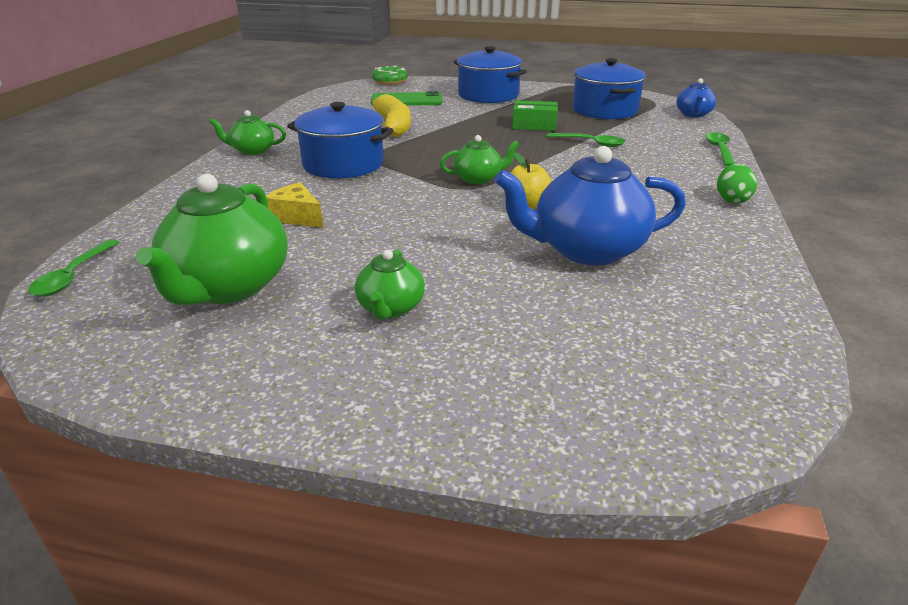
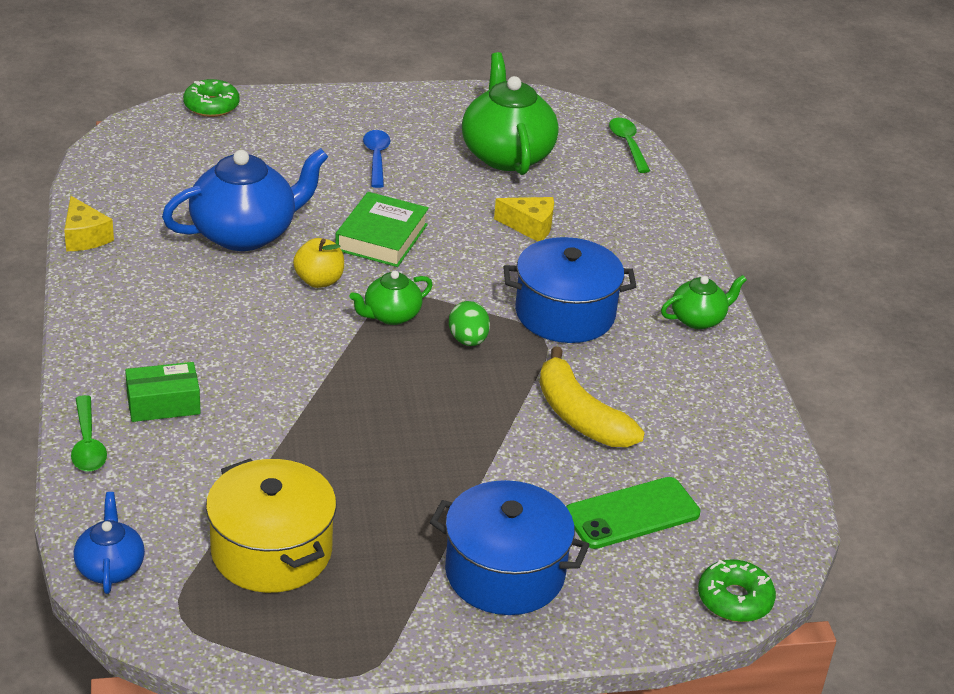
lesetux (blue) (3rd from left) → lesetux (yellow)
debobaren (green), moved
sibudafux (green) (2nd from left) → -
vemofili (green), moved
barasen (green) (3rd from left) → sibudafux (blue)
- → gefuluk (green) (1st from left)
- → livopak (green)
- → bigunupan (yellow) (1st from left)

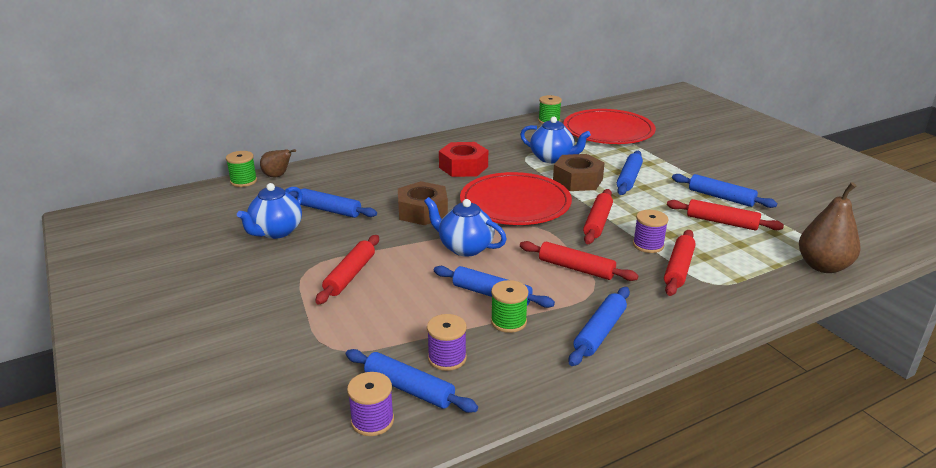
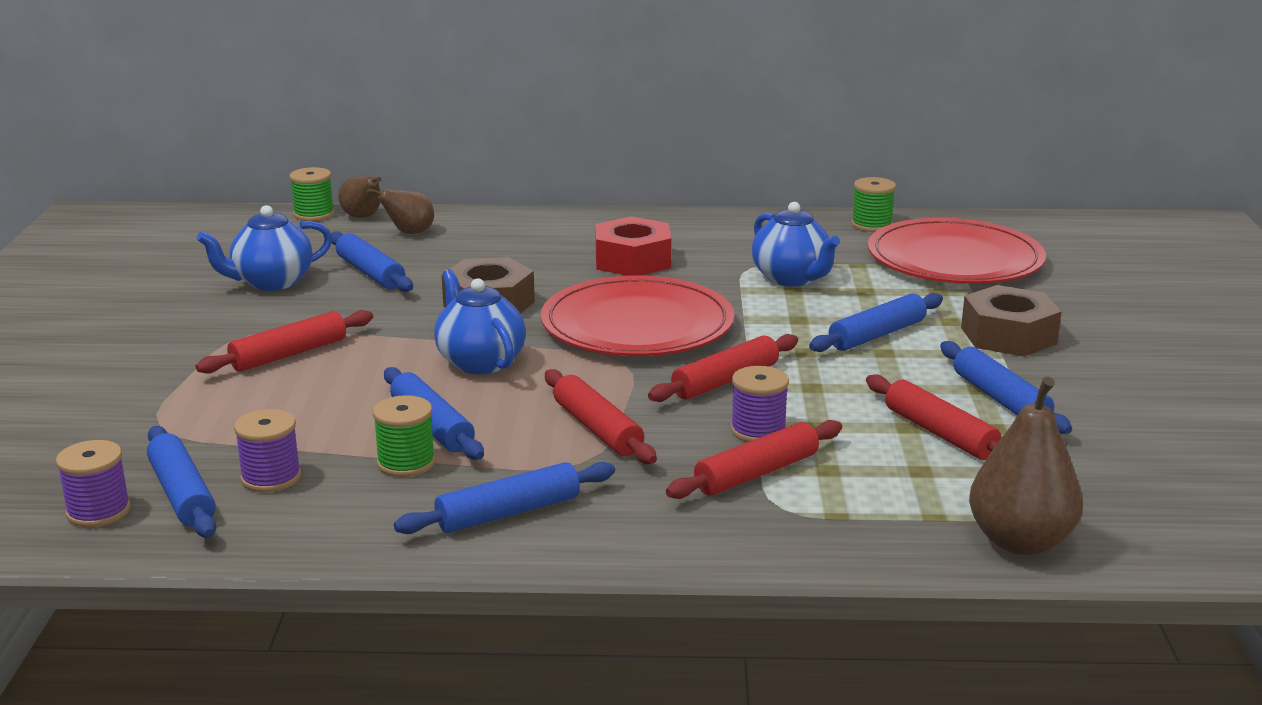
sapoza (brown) (2nd from left), moved
- → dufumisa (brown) (2nd from left)

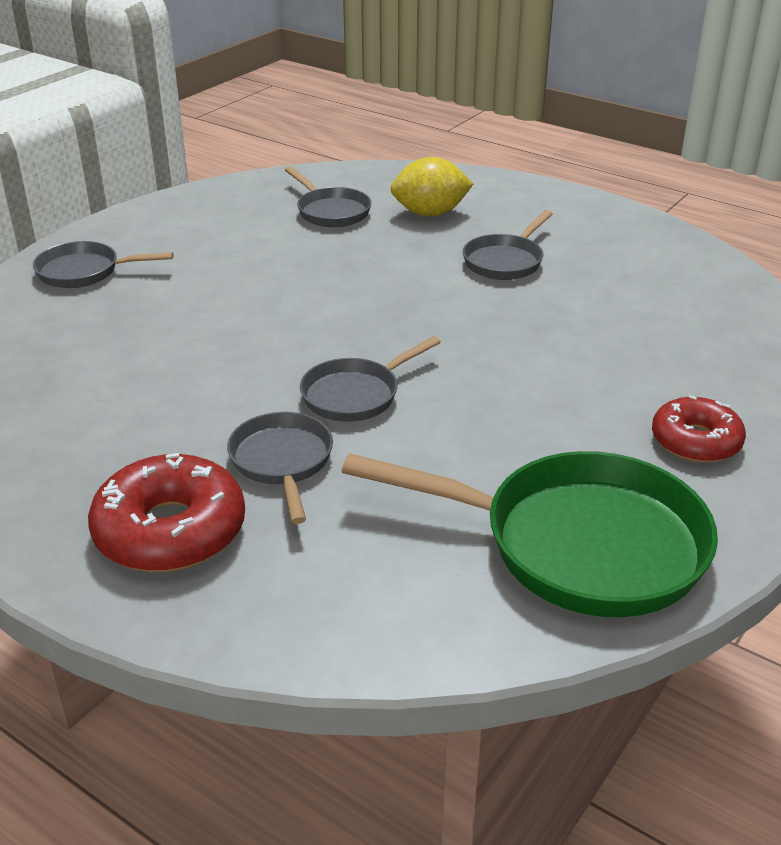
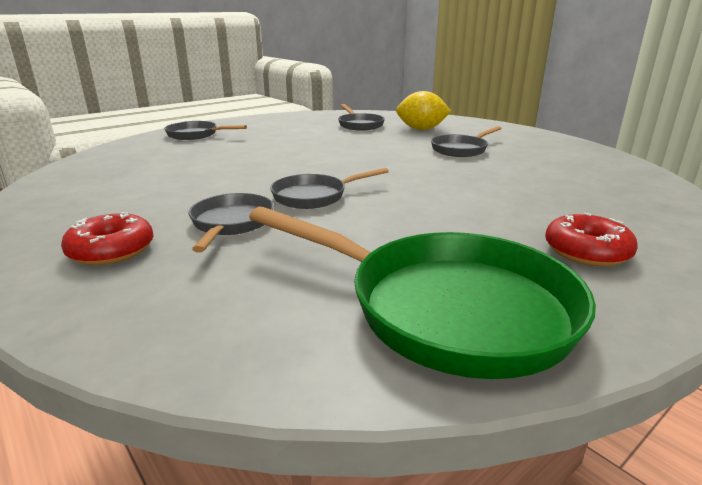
gefuluk (red) (1st from left), x0.66

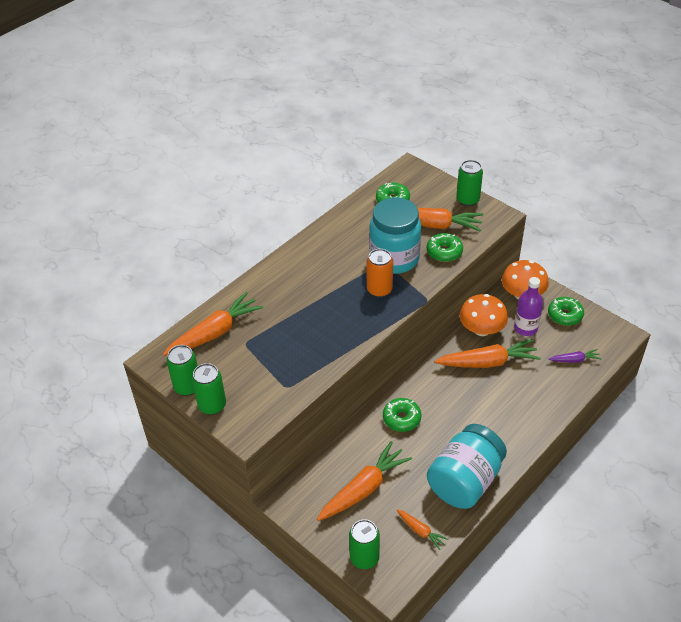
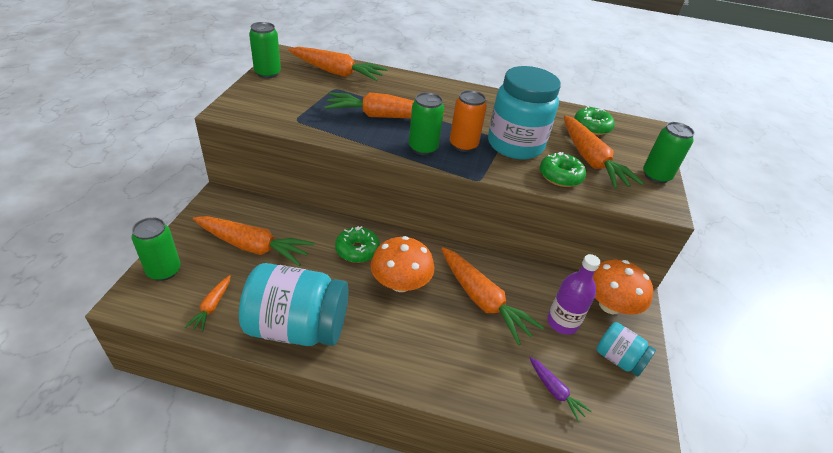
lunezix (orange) (1st from left), moved
gefuluk (green) (4th from left) → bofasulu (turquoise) (3rd from left)
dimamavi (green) (2nd from left in the first image) → dimamavi (green) (3rd from left), moved
- → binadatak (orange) (4th from left)

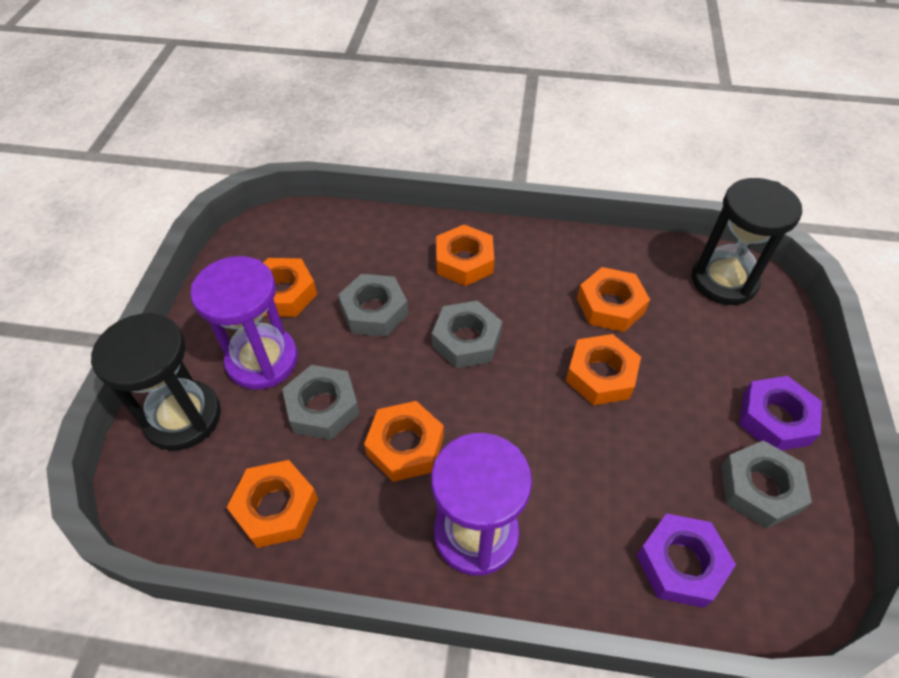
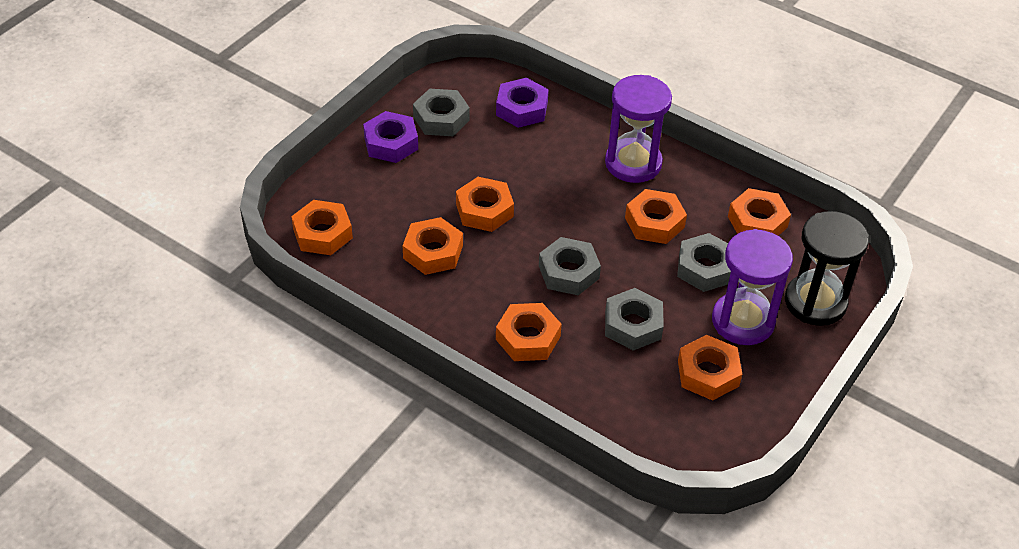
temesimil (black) (2nd from left) → sapoza (orange) (1st from left)

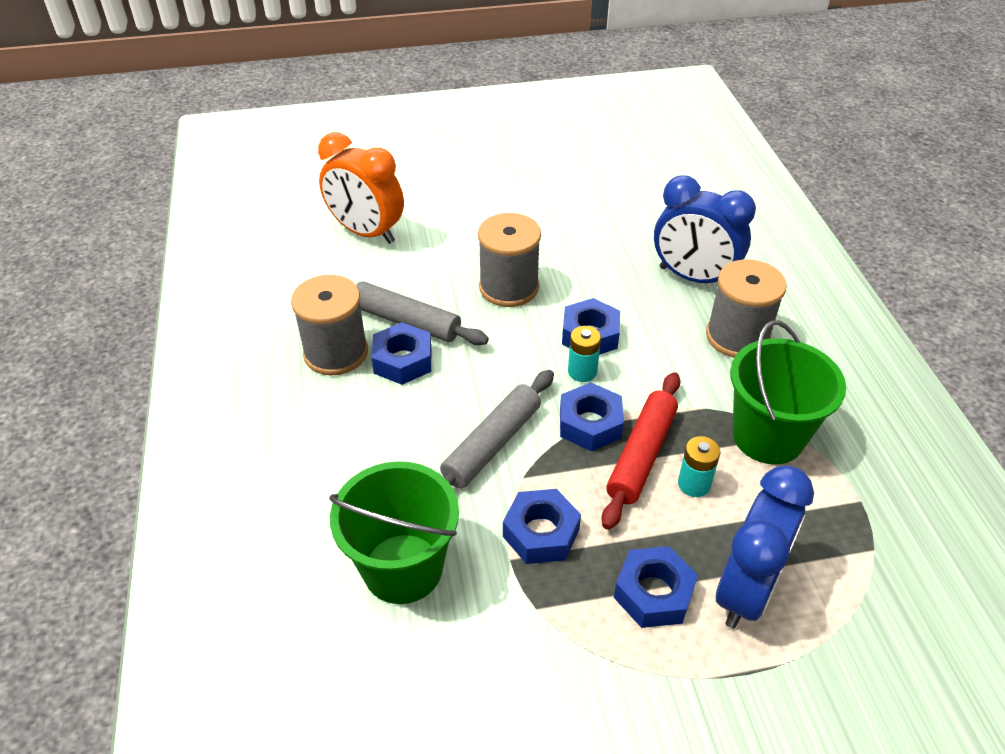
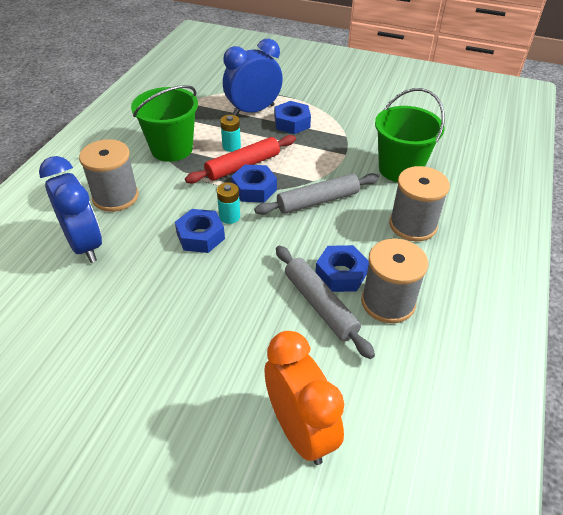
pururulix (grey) (2nd from left in the first image) → pururulix (grey) (3rd from left), moved
sapoza (blue) (2nd from left) → -

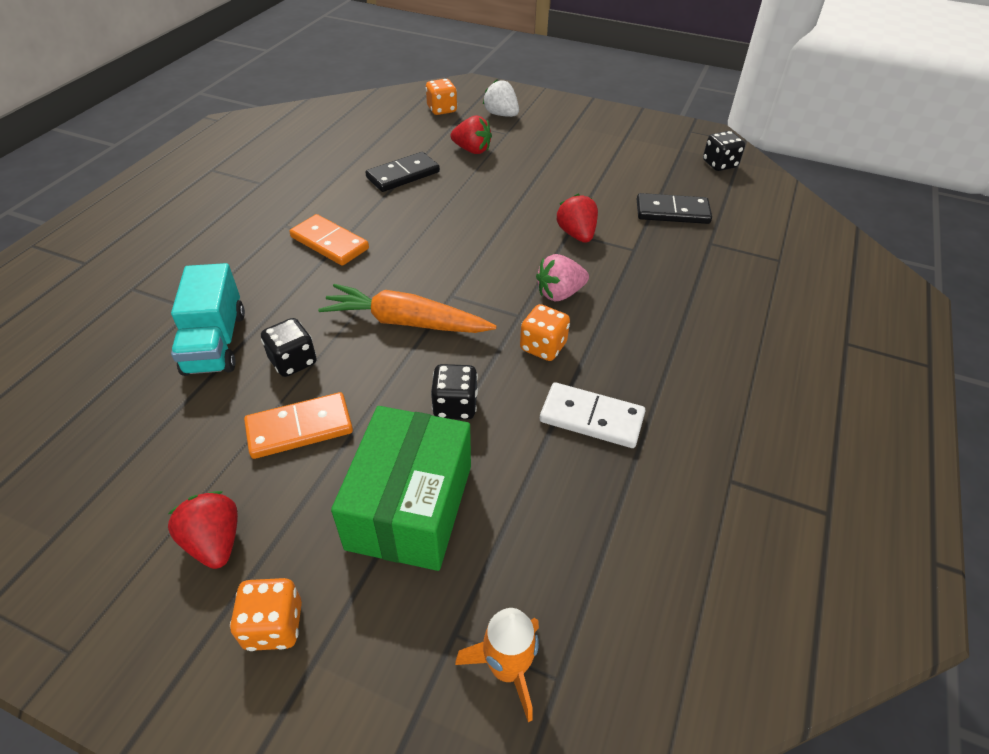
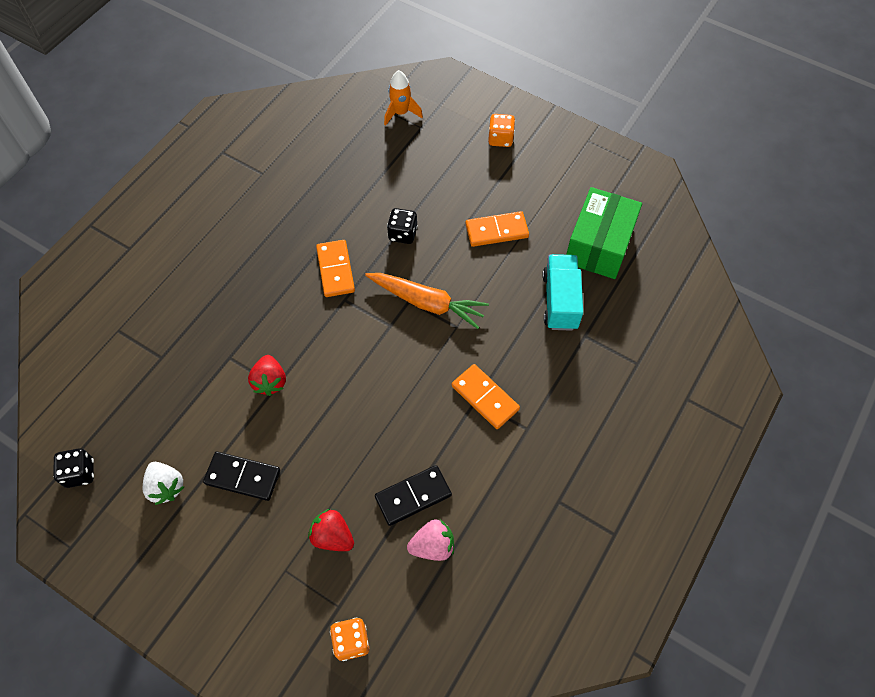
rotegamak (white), moved
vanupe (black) (2nd from left in the first image) → vanupe (black) (1st from left), moved
rotegamak (pink), moved
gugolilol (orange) (3rd from left) → vanupe (orange) (1st from left)
gugolilol (black) (1st from left) → -
vanupe (white) → -
debobaren (green), moved
rotegamak (red) (1st from left) → -

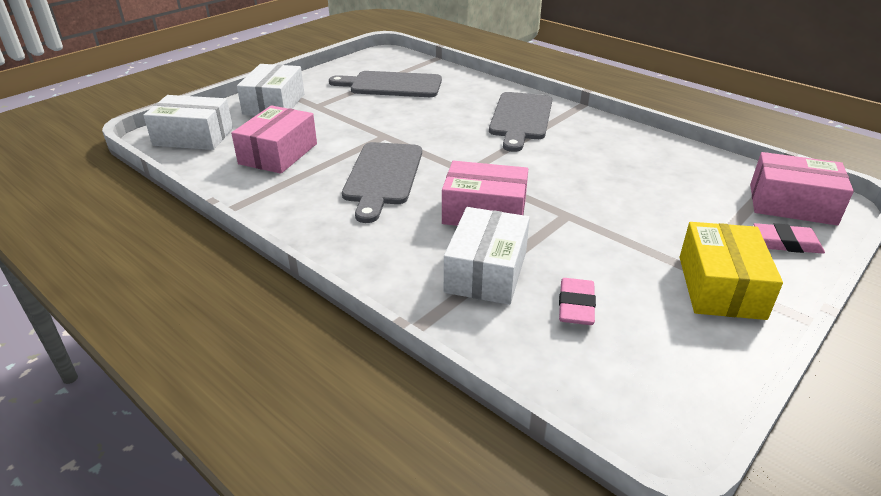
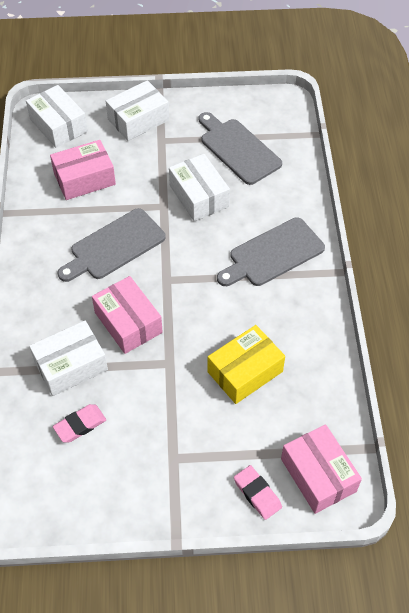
debobaren (yellow), moved
- → debobaren (white) (4th from left)

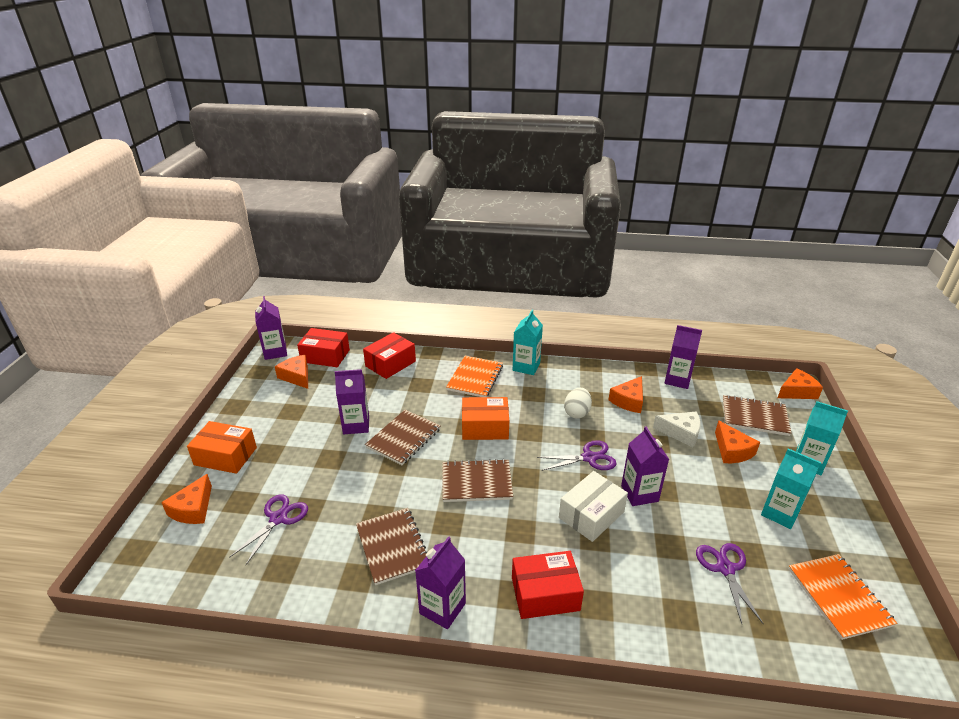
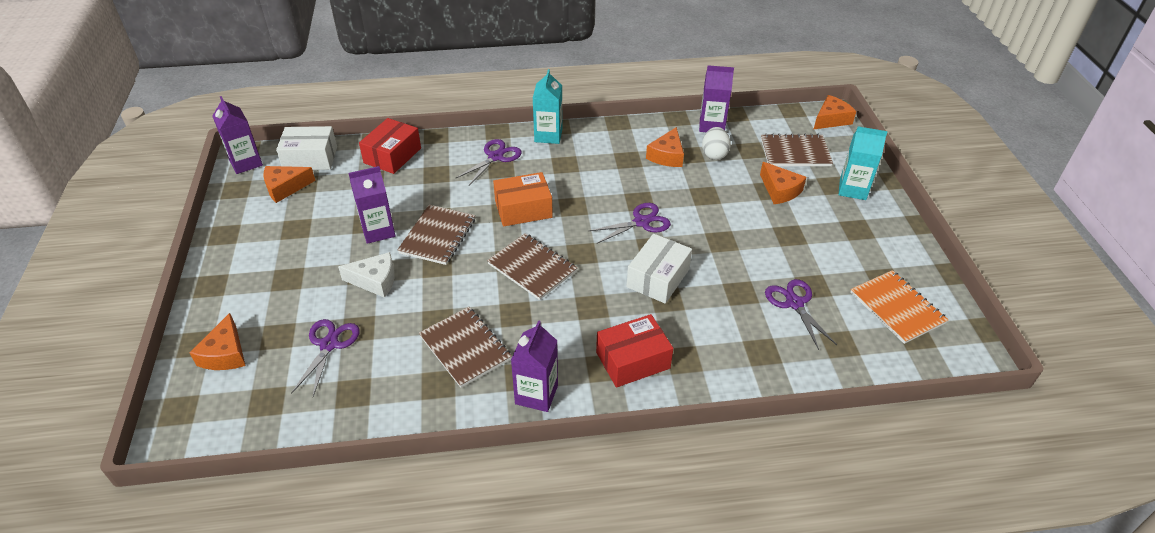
debobaren (red) (1st from left) → debobaren (white) (1st from left)
bigunupan (orange) (2nd from left), 60 degrees counterclockwise
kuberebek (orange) (1st from left) → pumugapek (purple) (2nd from left)
vemofili (white), moved
bigunupan (white), moved
debobaren (orange) (1st from left) → -
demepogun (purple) (4th from left) → -
demepogun (turquoise) (2nd from left) → -
kuberebek (brown) (3rd from left), 60 degrees clockwise

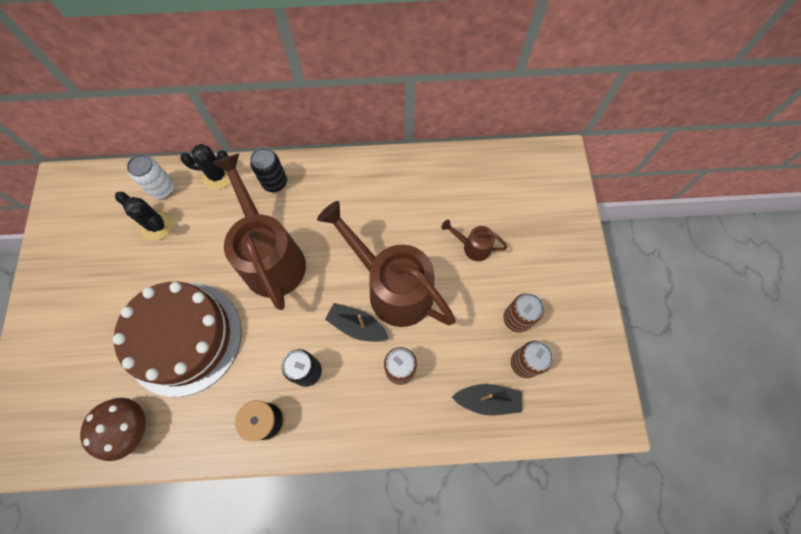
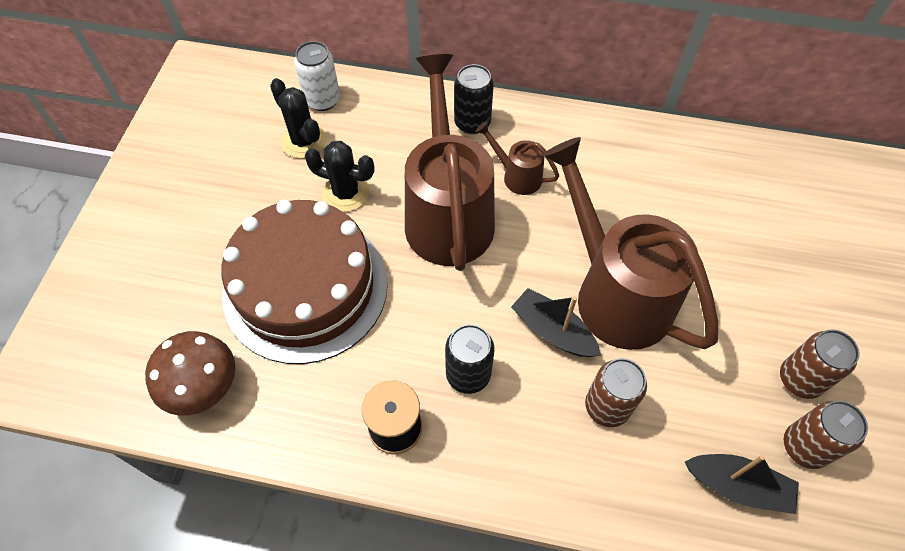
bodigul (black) (2nd from left), moved
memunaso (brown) (3rd from left in the first image) → memunaso (brown) (2nd from left), moved

